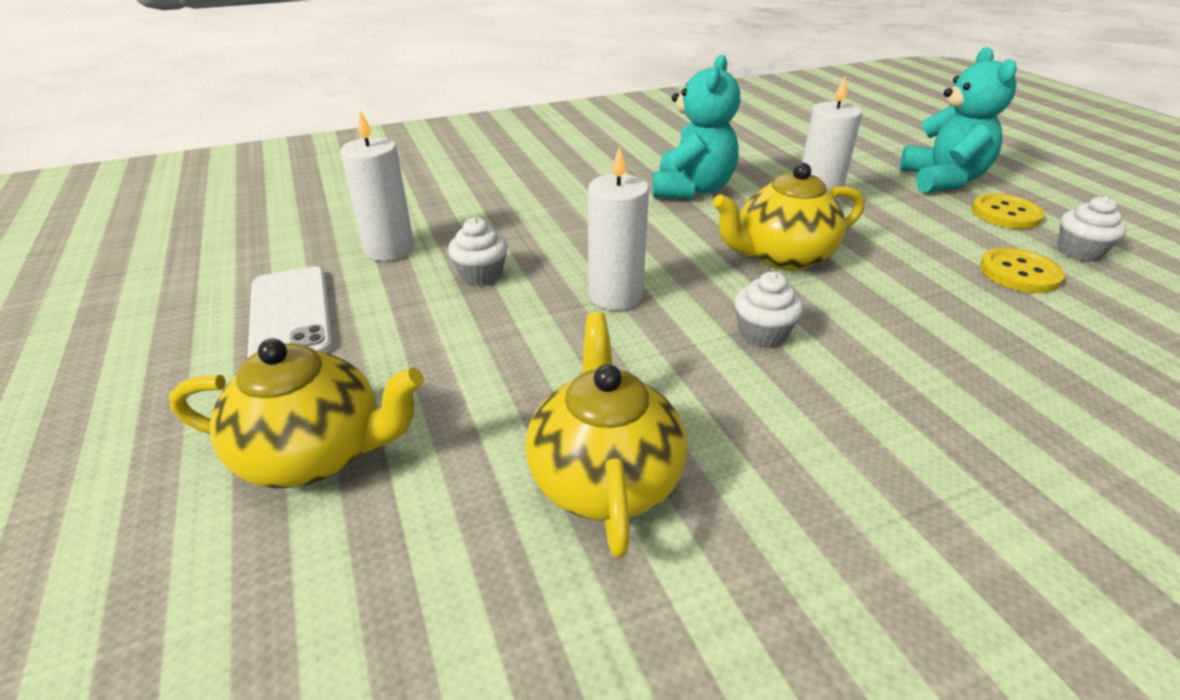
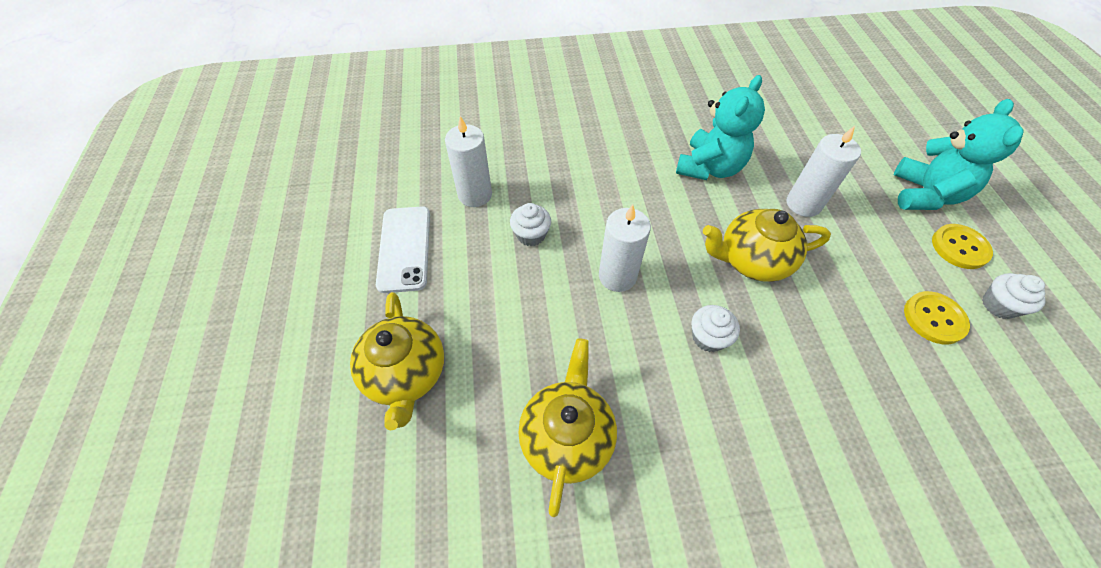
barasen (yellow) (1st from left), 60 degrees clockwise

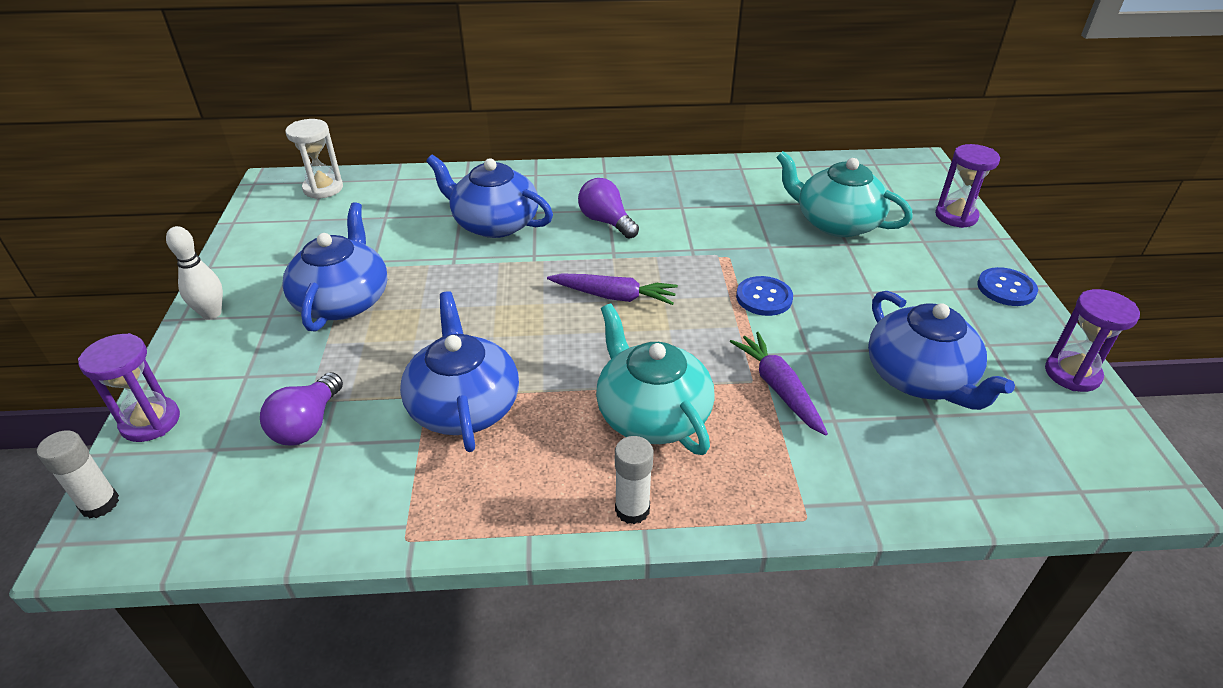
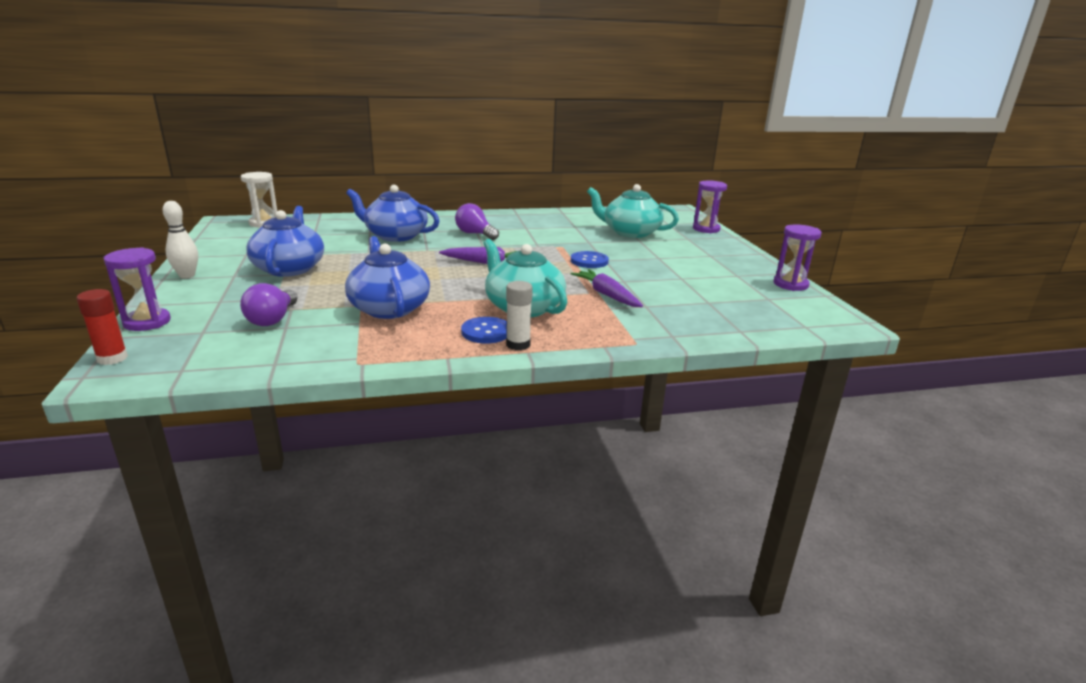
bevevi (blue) (2nd from left in the first image) → bevevi (blue) (1st from left), moved
barasen (blue) (4th from left) → -
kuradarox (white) (1st from left) → kuradarox (red)

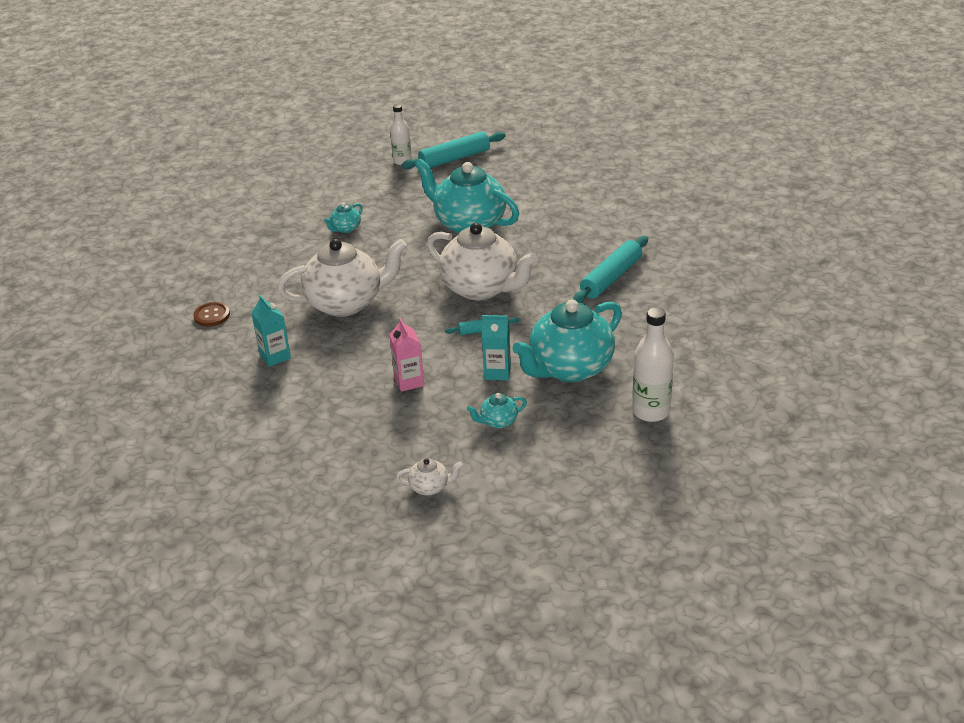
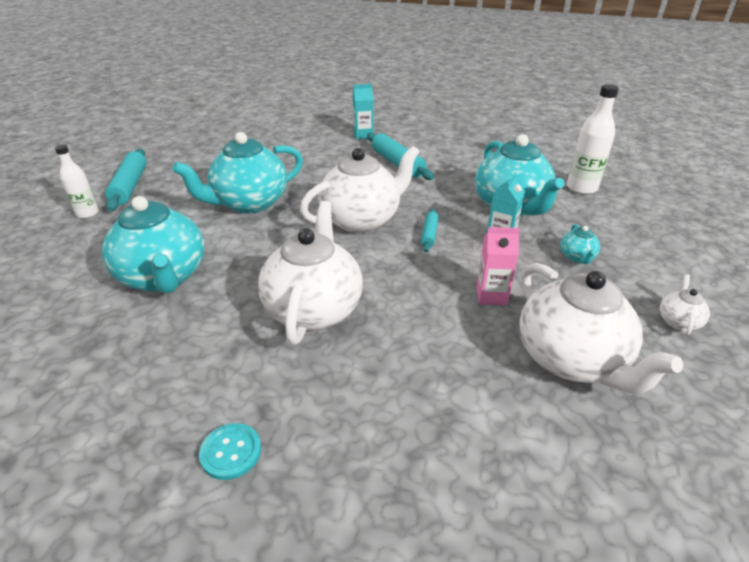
barasen (turquoise) (1st from left), x2.35
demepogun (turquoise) (1st from left), moved
bevevi (brown) → bevevi (turquoise)
- → barasen (white) (3rd from left)

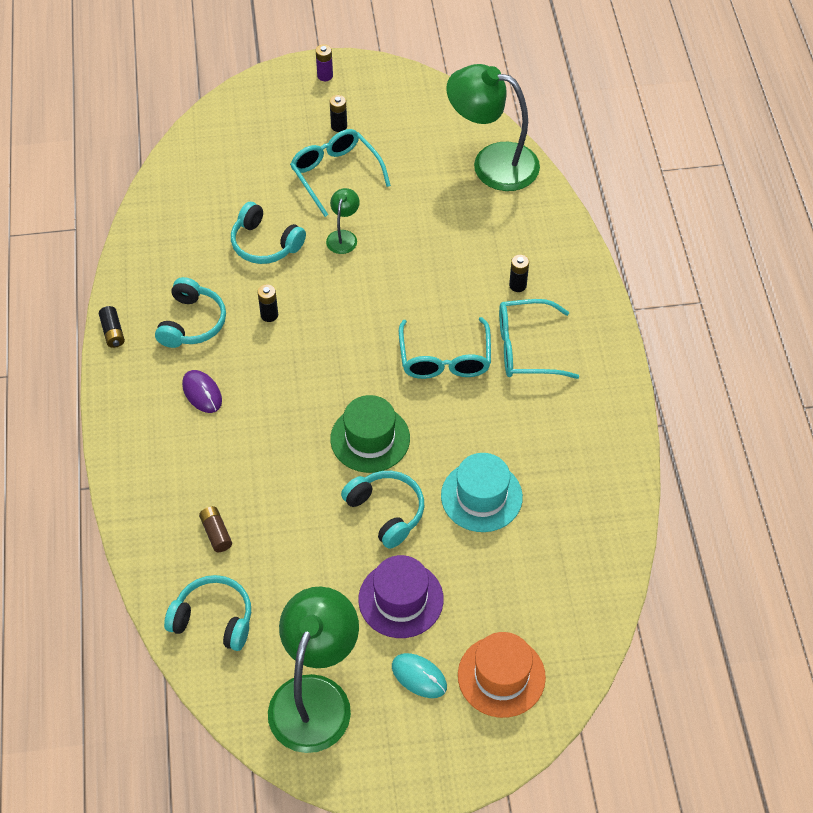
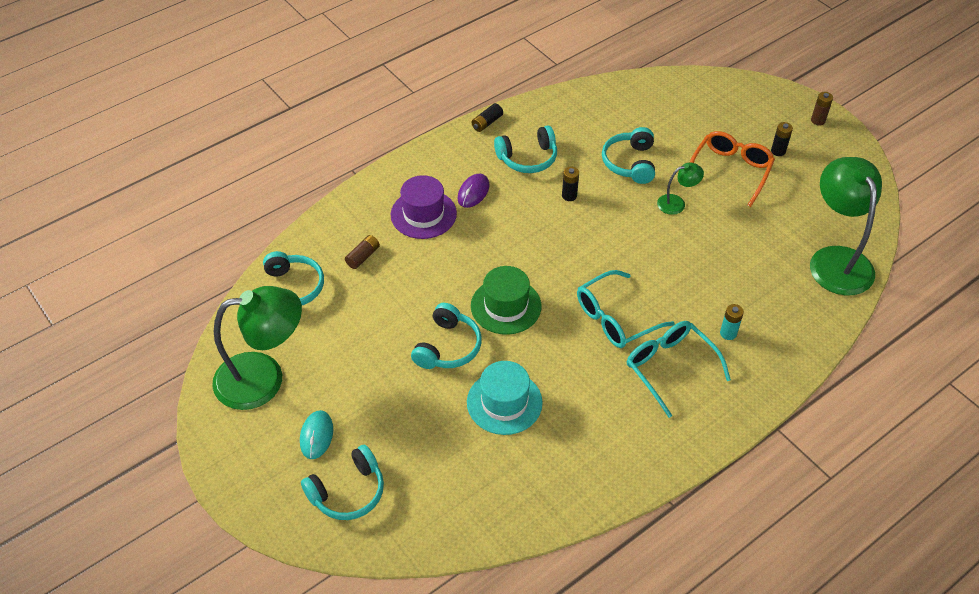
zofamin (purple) → zofamin (brown) (2nd from left)
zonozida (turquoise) (1st from left) → zonozida (orange)
zofamin (black) (4th from left) → zofamin (turquoise)
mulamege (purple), moved
mulamege (orange) → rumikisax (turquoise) (2nd from left)

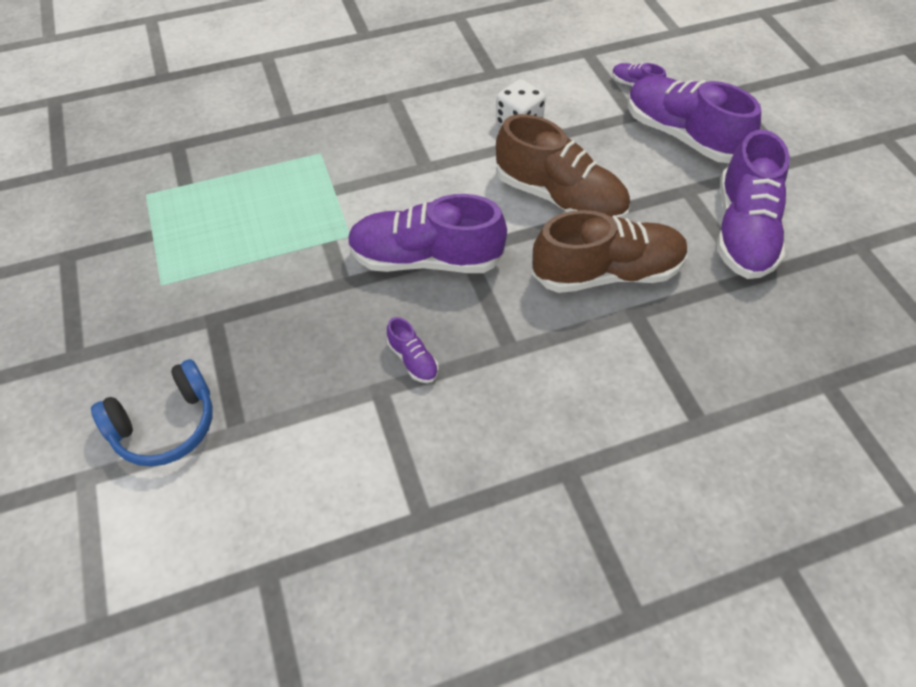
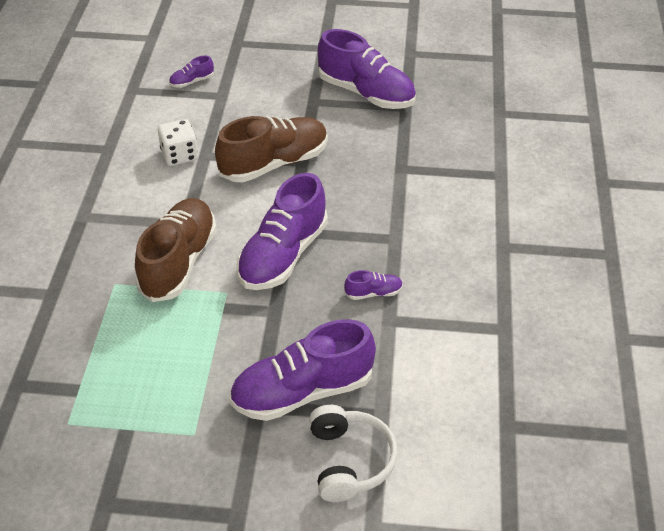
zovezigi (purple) (4th from left in the first image) → zovezigi (purple) (3rd from left), moved
zovezigi (brown) (2nd from left in the first image) → zovezigi (brown) (1st from left), moved
rumikisax (blue) → rumikisax (white)

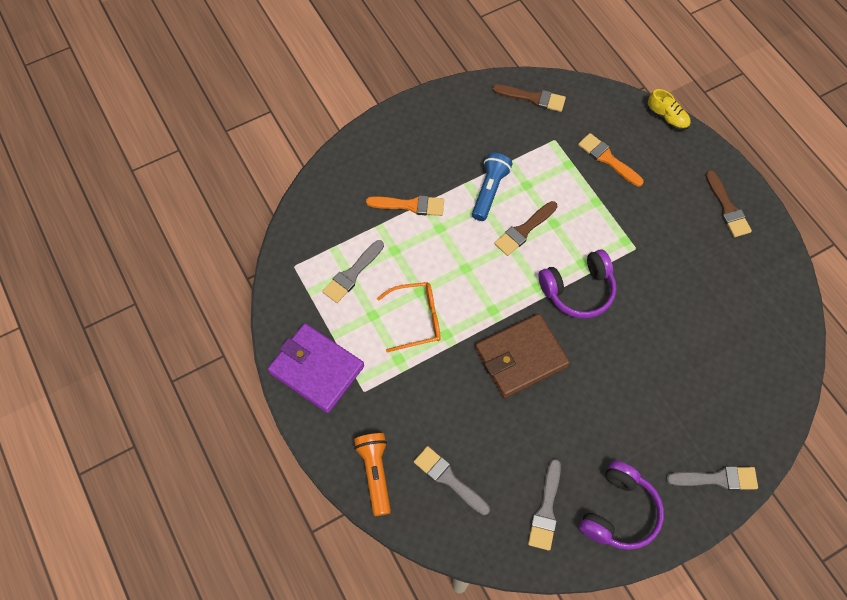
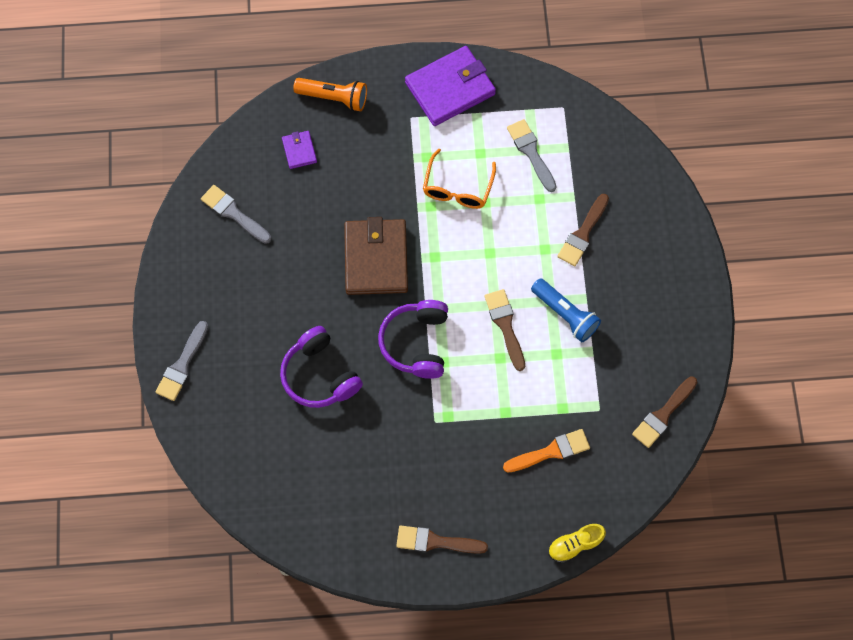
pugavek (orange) (1st from left) → pugavek (brown) (3rd from left)
pugavek (grey) (2nd from left) → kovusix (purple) (1st from left)
rumikisax (purple) (2nd from left in the first image) → rumikisax (purple) (1st from left), moved

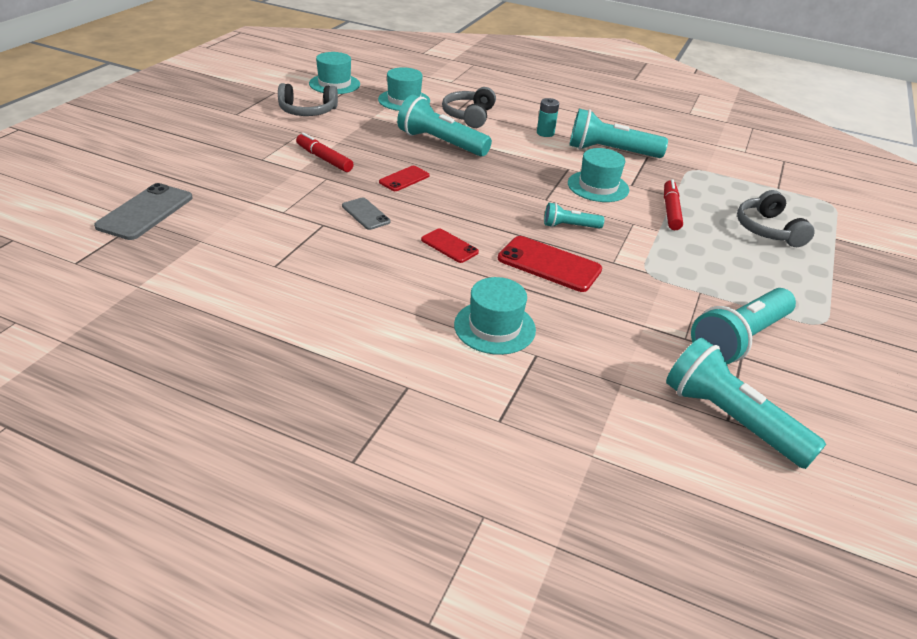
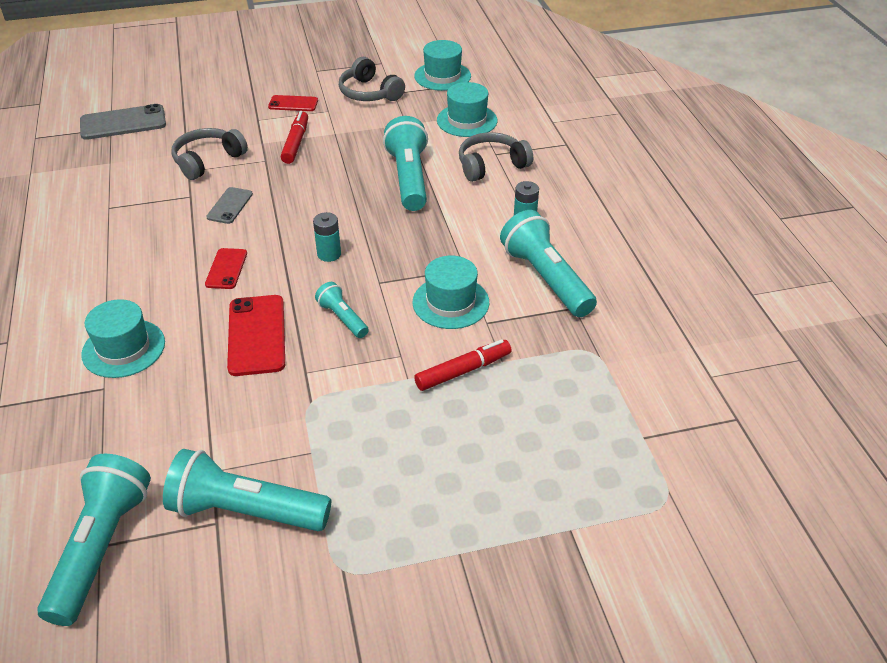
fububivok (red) (1st from left in the first image) → fububivok (red) (3rd from left), moved
rumikisax (grey) (3rd from left in the first image) → rumikisax (grey) (1st from left), moved
- → zofamin (turquoise) (1st from left)

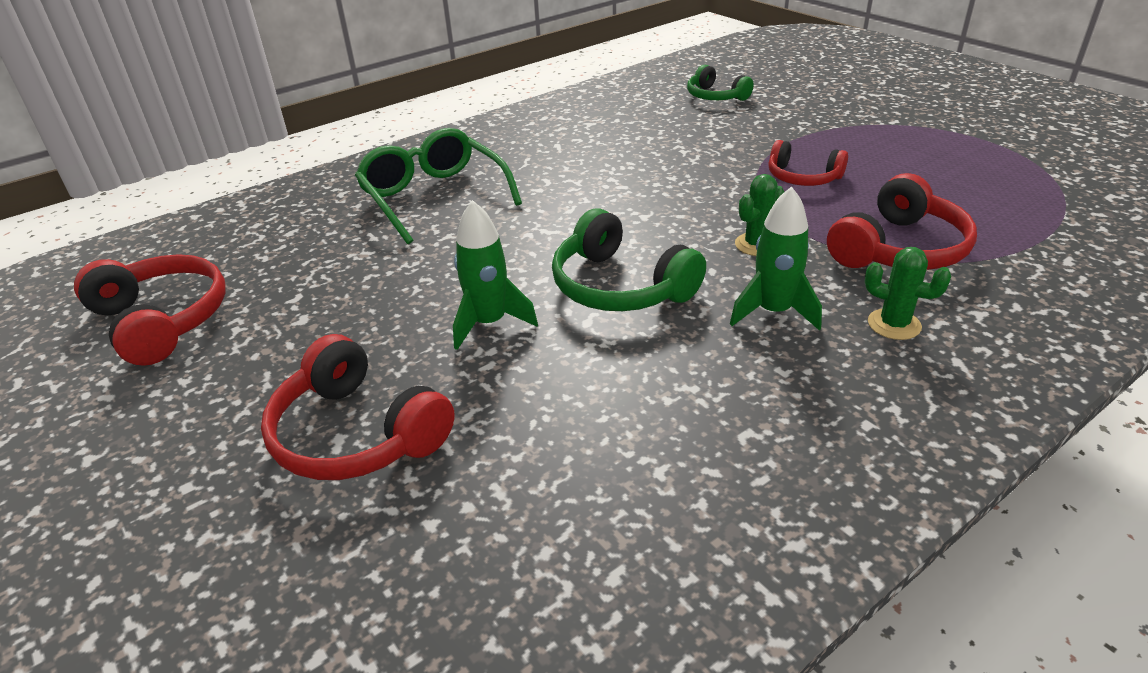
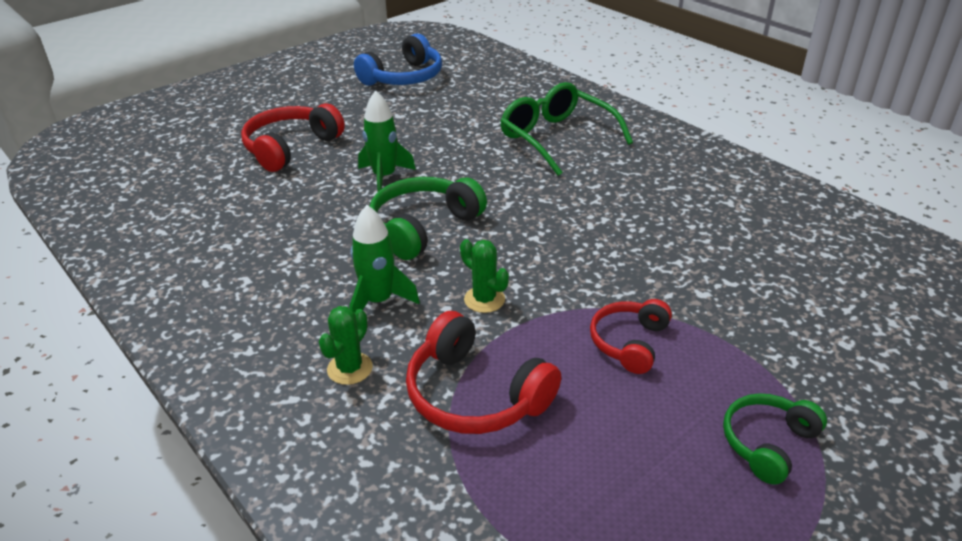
rumikisax (green) (2nd from left), moved
zonozida (green), 90 degrees counterclockwise
rumikisax (red) (1st from left) → rumikisax (blue)

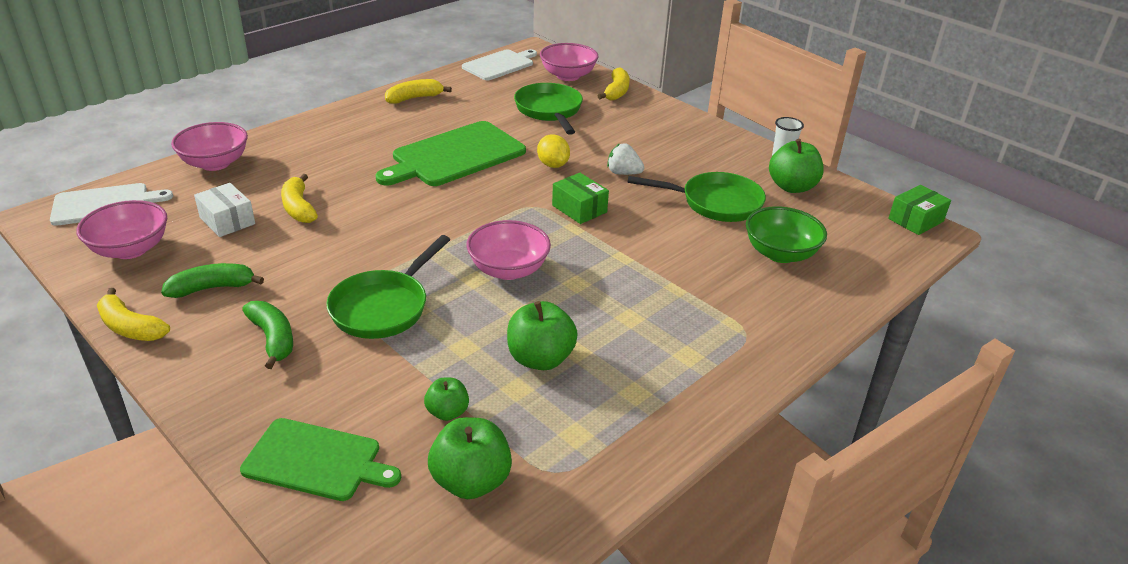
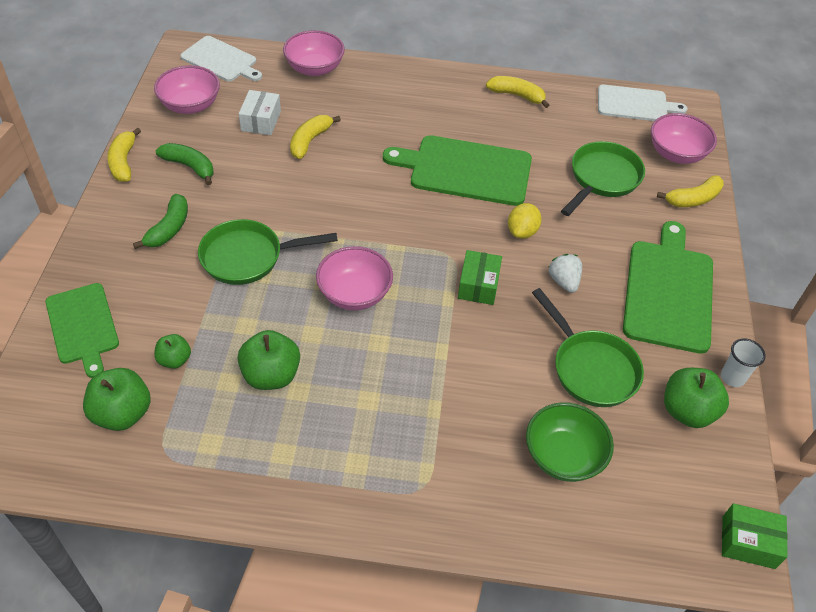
- → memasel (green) (3rd from left)

